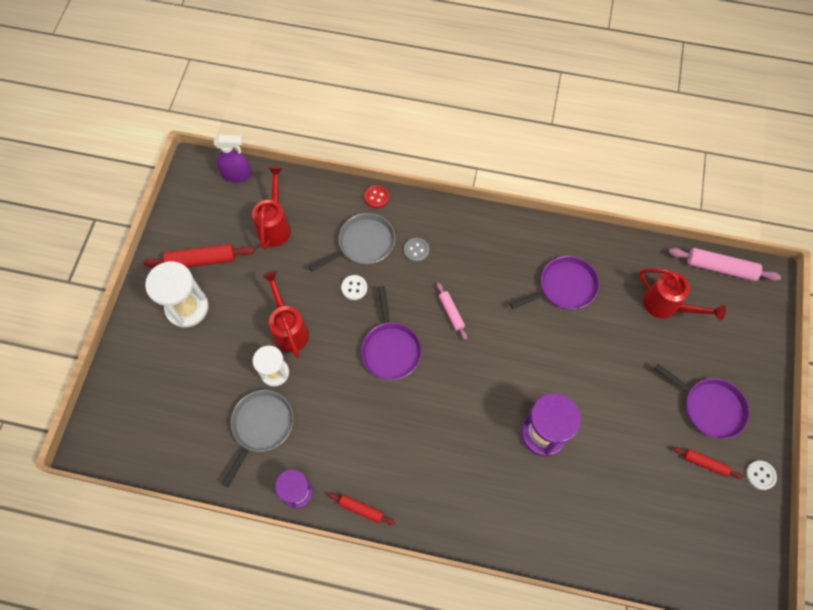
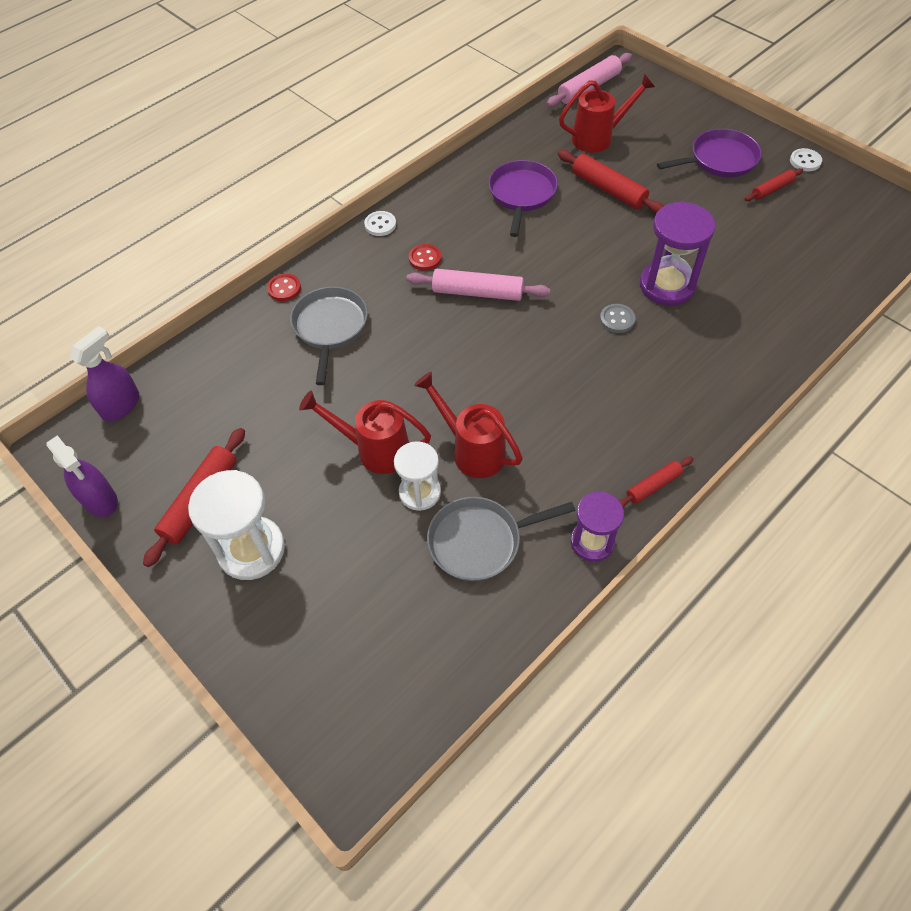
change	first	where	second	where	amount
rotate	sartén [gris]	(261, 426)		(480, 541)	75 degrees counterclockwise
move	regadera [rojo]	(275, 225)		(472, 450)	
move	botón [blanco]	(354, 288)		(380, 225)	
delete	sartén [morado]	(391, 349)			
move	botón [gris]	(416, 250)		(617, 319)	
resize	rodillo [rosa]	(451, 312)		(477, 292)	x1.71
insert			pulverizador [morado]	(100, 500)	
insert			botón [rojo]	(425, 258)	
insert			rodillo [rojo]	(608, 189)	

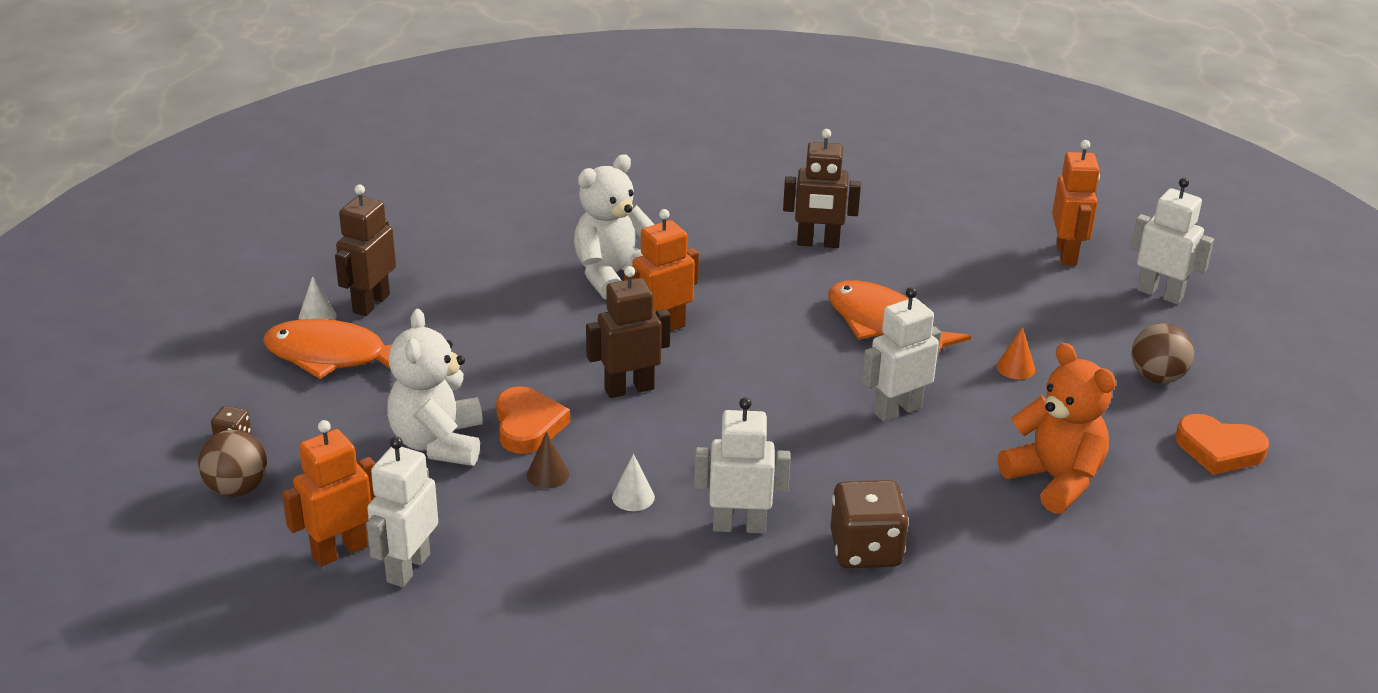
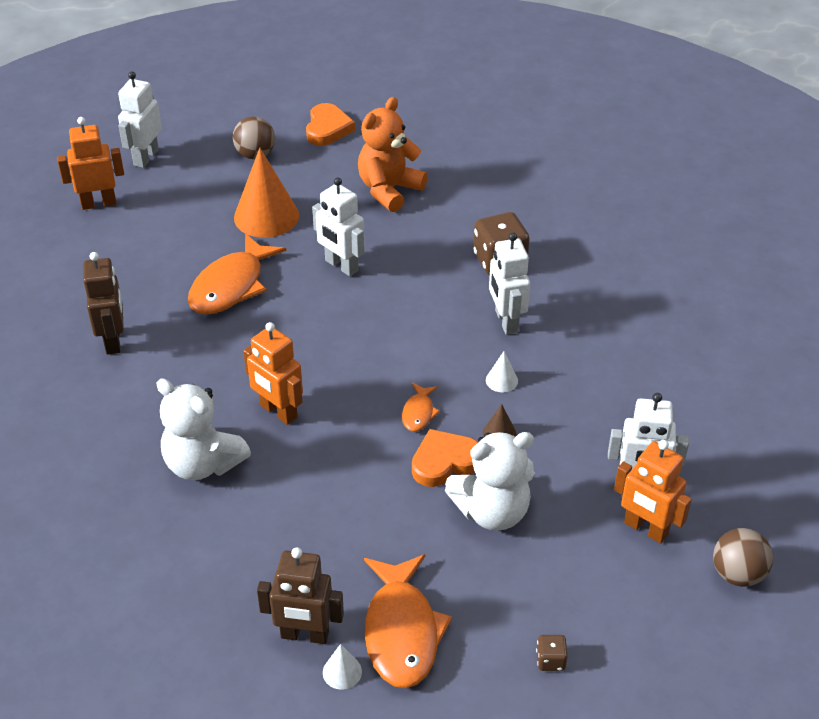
change	first	where	second	where	amount
move	pelota [marrón]	(237, 488)		(737, 574)	
delete	robot [marrón]	(629, 389)			
resize	cono [naranja]	(1015, 368)		(266, 216)	x2.28
insert			pez [naranja]	(418, 413)	

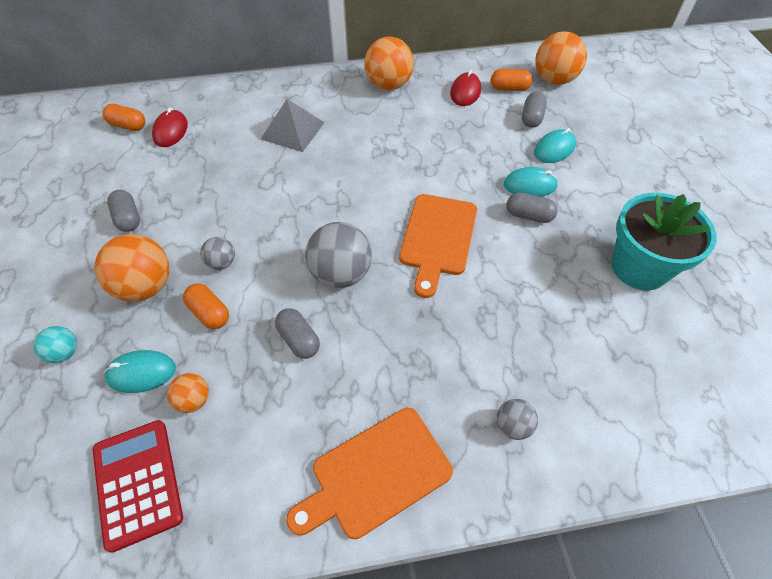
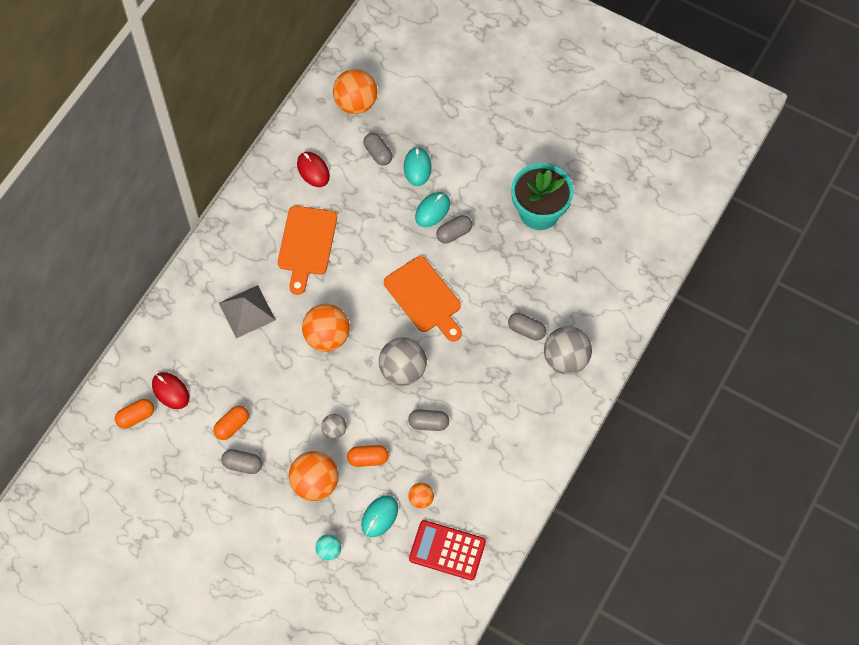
change	first	where	second	where	amount
move	tabla de cortar [naranja]	(375, 474)		(306, 244)	
move	pelota [naranja]	(389, 85)		(327, 337)	
move	cápsula [naranja]	(509, 88)		(232, 426)	
resize	pelota [gris]	(513, 425)		(566, 359)	x1.93
insert			cápsula [gris]	(526, 330)	

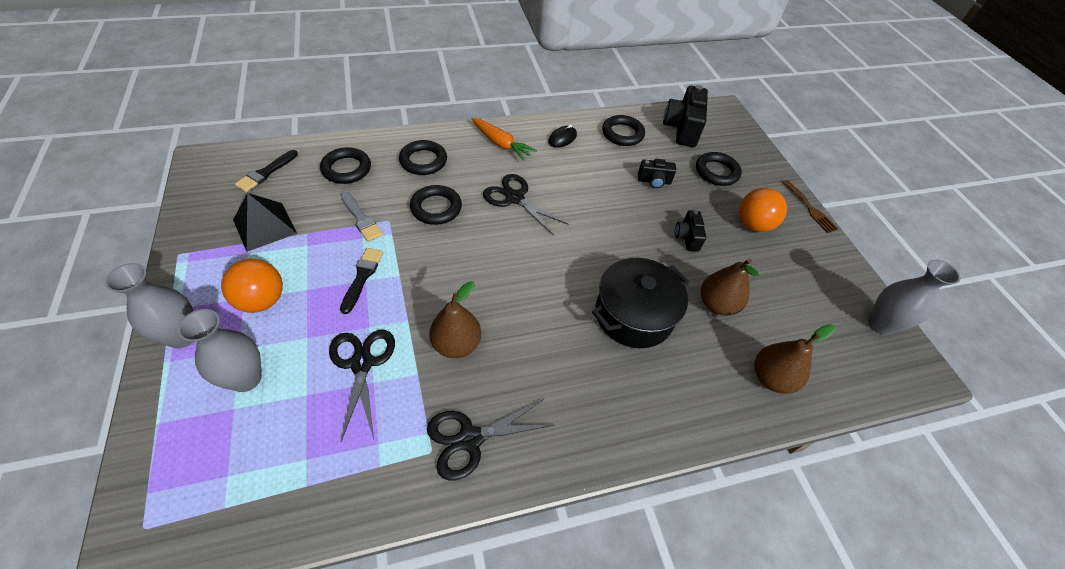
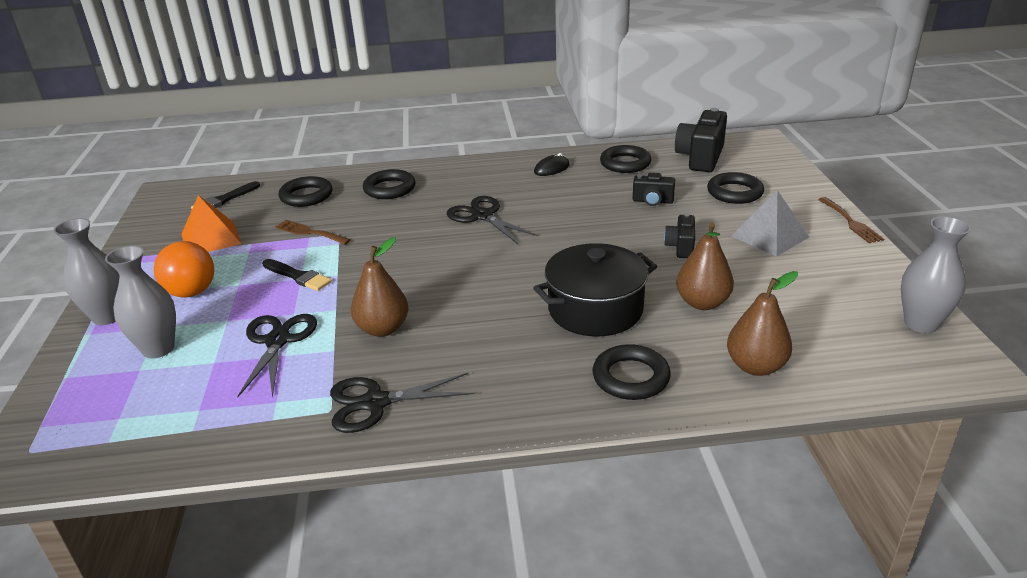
change	first	where	second	where	amount
recolor	pirámide [negro]	(264, 226)	pirámide [naranja]	(211, 238)	
rotate	pincel [negro]	(362, 277)		(298, 276)	105 degrees clockwise
replace	pincel [gris]	(361, 218)	tenedor [marrón]	(310, 232)	
move	anillo [negro]	(436, 208)		(630, 377)	
delete	zanahoria [naranja]	(501, 144)			
replace	pelota [naranja]	(753, 225)	pirámide [gris]	(769, 236)	

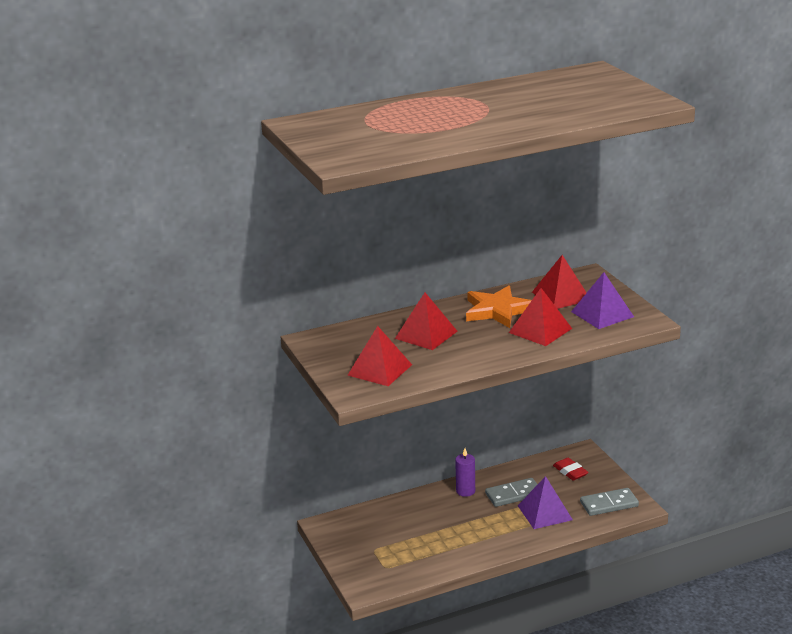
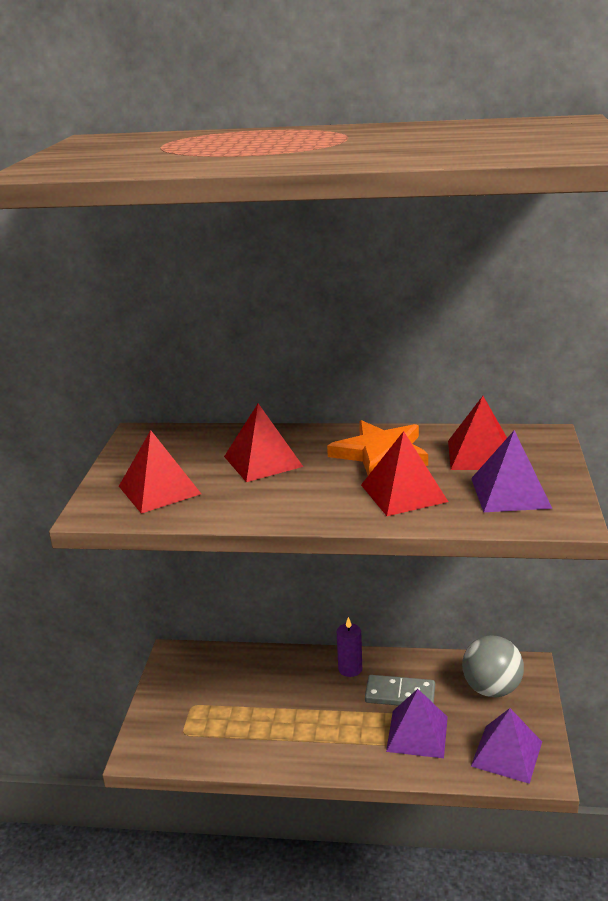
change	first	where	second	where	amount
replace	goma de borrar [rojo]	(570, 472)	pelota [gris]	(491, 689)	
replace	ficha de dominó [gris]	(609, 504)	pirámide [morado]	(507, 754)	

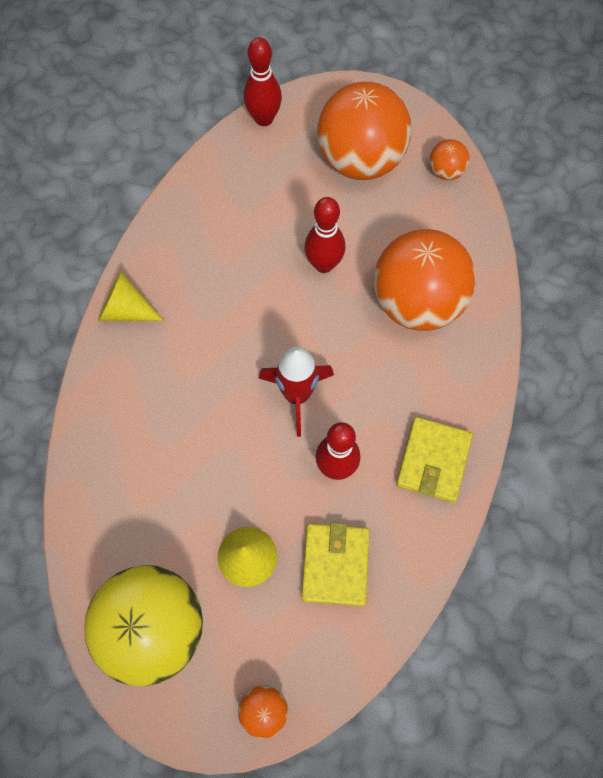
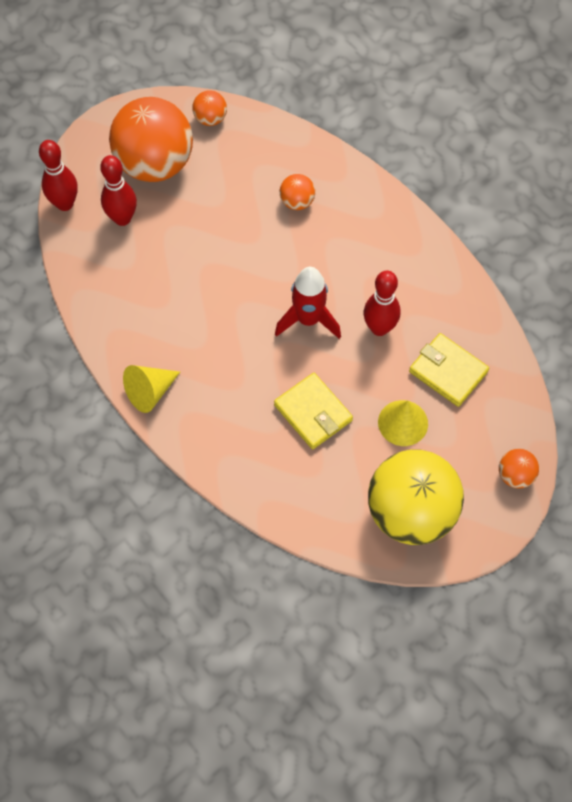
change	first	where	second	where	amount
move	bolo [rojo]	(324, 264)		(122, 218)	
resize	pelota [naranja]	(417, 302)		(297, 202)	x0.43
move	cartera [amarillo]	(433, 461)		(313, 413)	

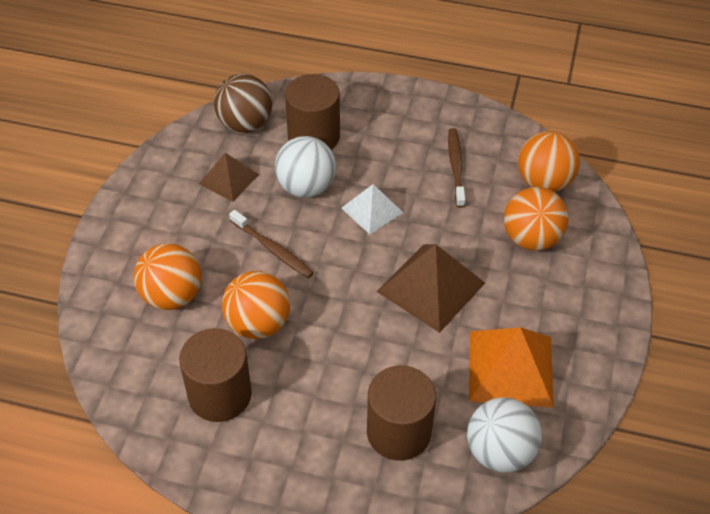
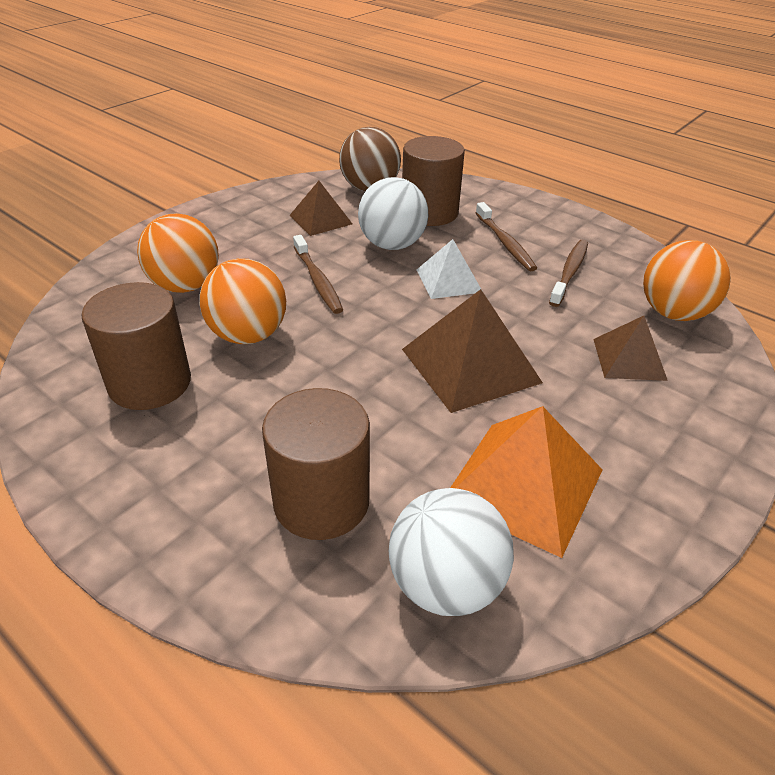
change	first	where	second	where	amount
replace	pelota [naranja]	(531, 238)	pirámide [marrón]	(629, 359)	
insert			cepillo de dientes [marrón]	(505, 243)	

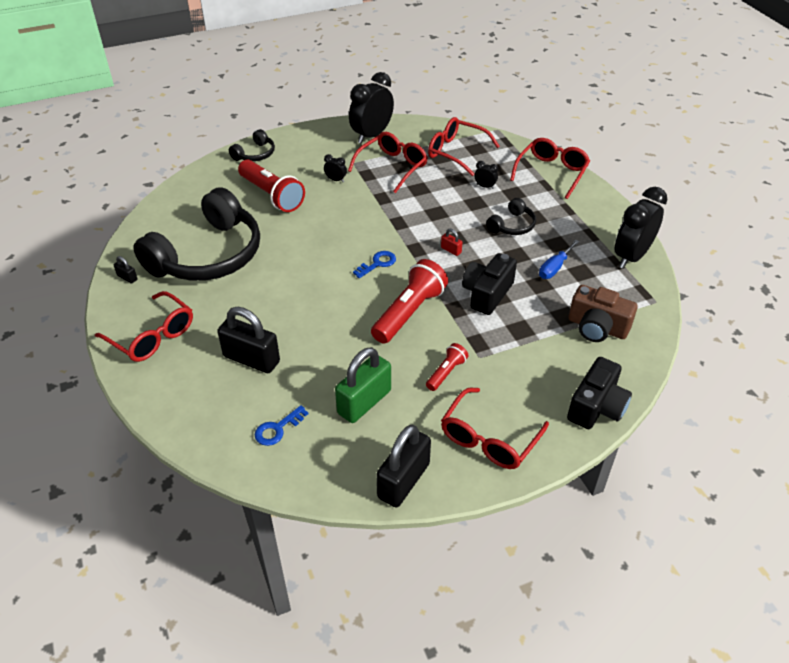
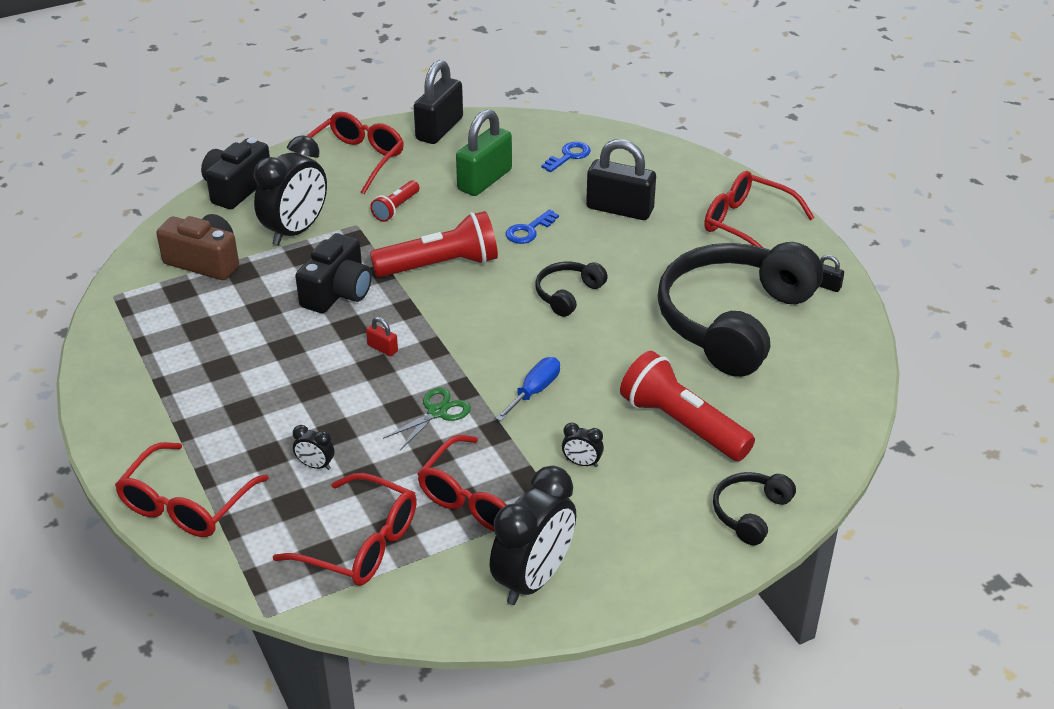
change	first	where	second	where	amount
move	llave [azul]	(378, 263)		(528, 231)	
rotate	lámpara de mano [rojo]	(409, 312)		(440, 265)	135 degrees counterclockwise
move	auriculares [negro]	(512, 225)		(567, 294)	
move	destornillador [azul]	(554, 268)		(534, 391)	
move	despertador [negro]	(631, 257)		(296, 231)	
insert			tijeras [verde]	(437, 412)	

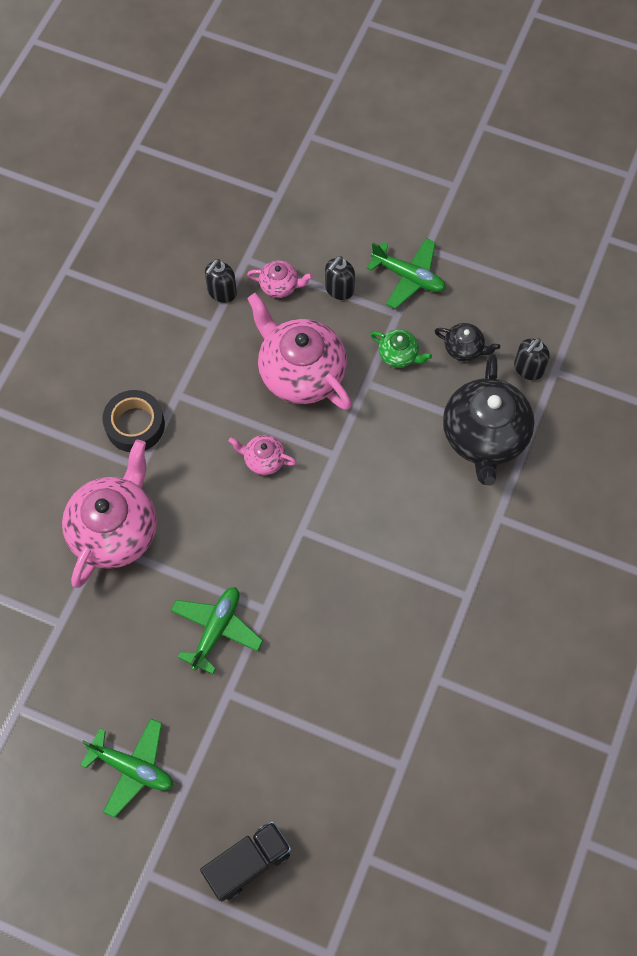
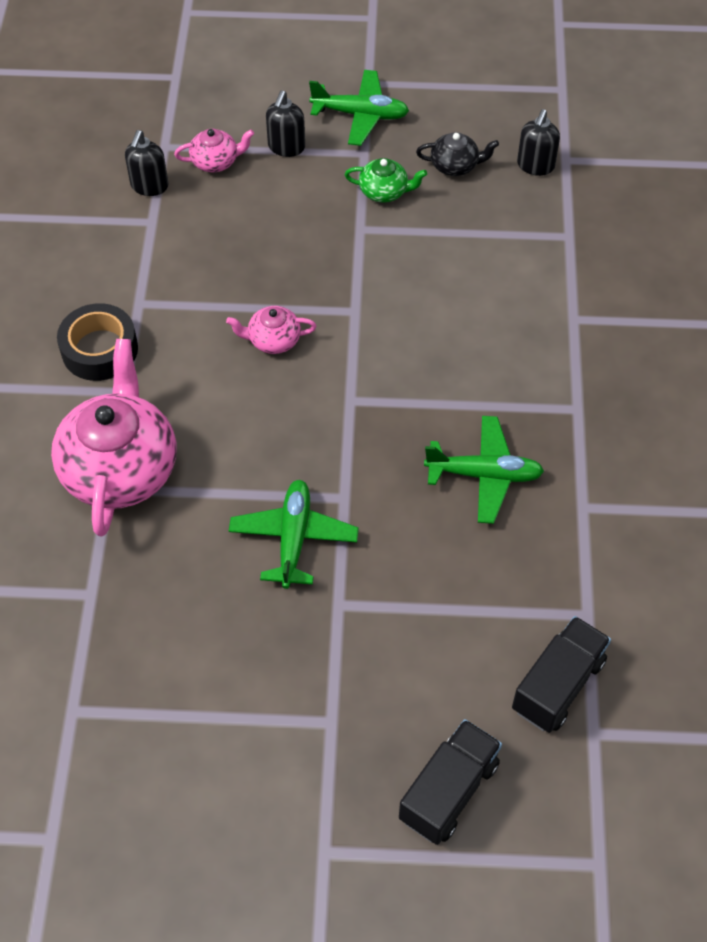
change	first	where	second	where	amount
move	avión [verde]	(132, 768)		(484, 475)	
delete	tetera [rosa]	(300, 372)			
delete	tetera [negro]	(484, 436)			
insert			camión [negro]	(558, 685)	

